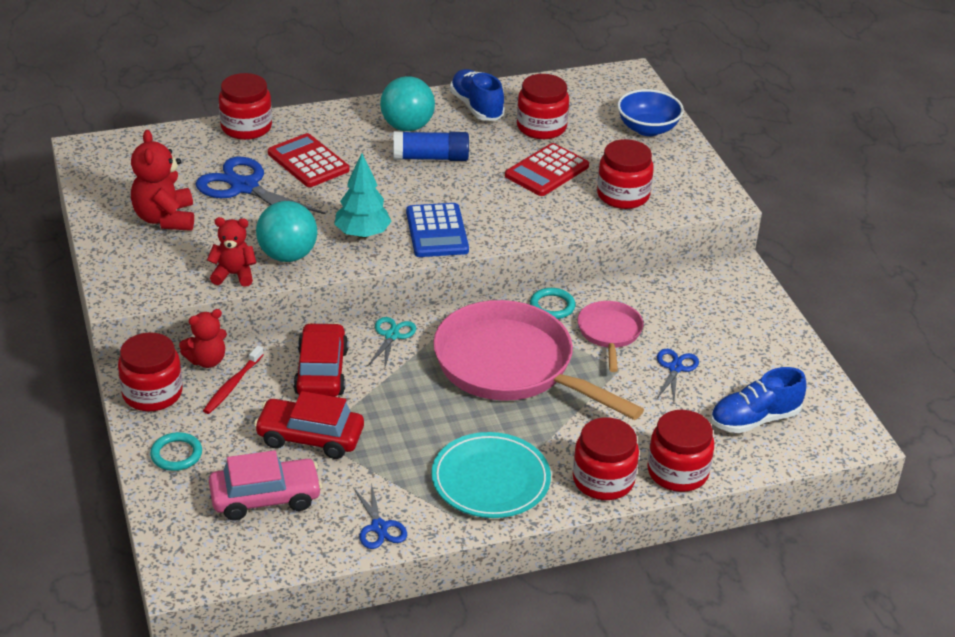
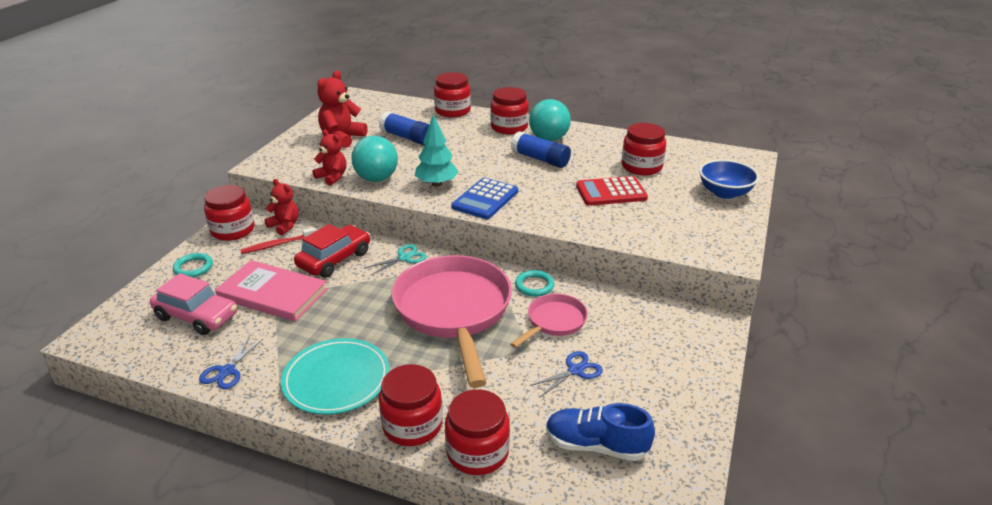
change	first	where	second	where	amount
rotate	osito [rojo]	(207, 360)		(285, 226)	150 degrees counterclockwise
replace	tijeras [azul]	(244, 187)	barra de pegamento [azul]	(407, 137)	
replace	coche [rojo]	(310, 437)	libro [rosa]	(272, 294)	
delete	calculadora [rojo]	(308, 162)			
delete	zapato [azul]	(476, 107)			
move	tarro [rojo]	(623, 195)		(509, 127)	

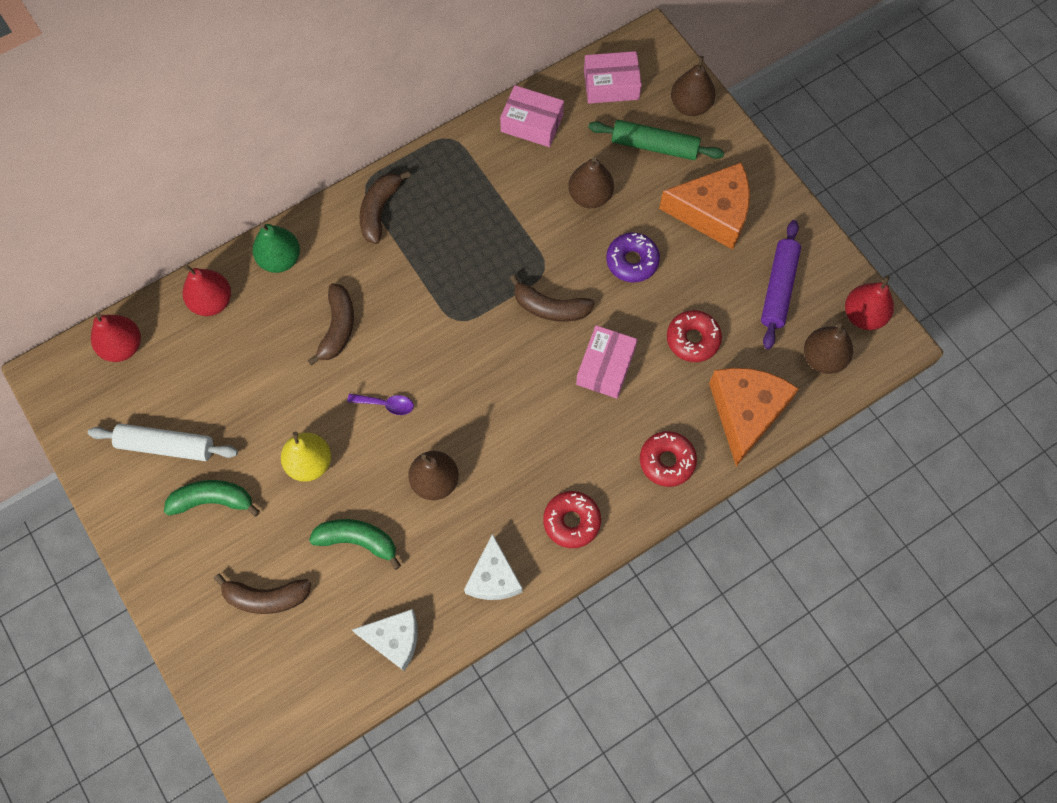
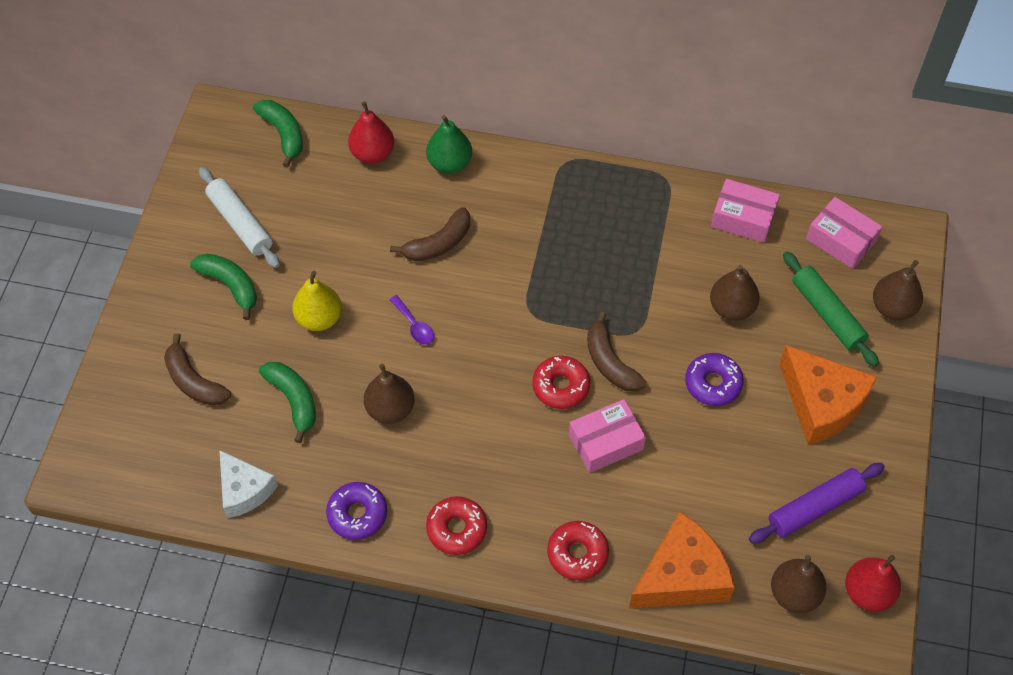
change	first	where	second	where	amount
replace	pera [rojo]	(123, 346)	plátano [verde]	(283, 134)	
delete	plátano [marrón]	(379, 210)			
replace	queso [blanco]	(493, 577)	rosquilla [morado]	(357, 514)	
rotate	caja [rosa]	(532, 123)		(743, 218)	45 degrees counterclockwise
move	rosquilla [rojo]	(693, 339)		(561, 386)	

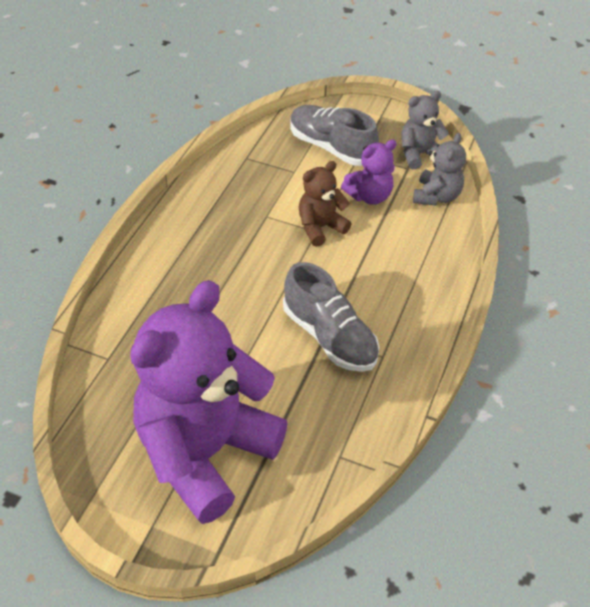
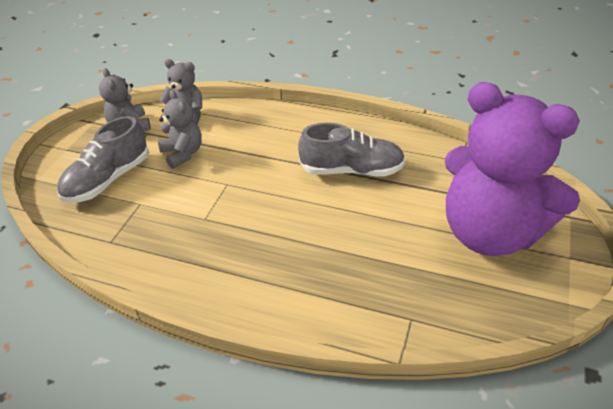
change	first	where	second	where	amount
rotate	zapato [gris]	(329, 337)		(351, 170)	45 degrees clockwise
delete	osito [marrón]	(320, 227)			
recolor	osito [morado]	(369, 196)	osito [gris]	(182, 153)	

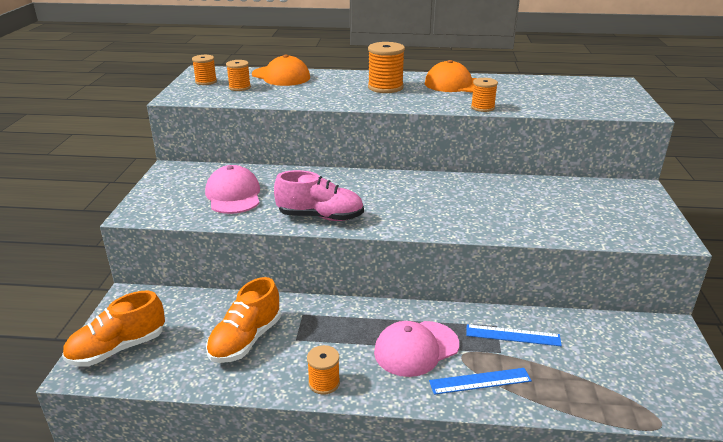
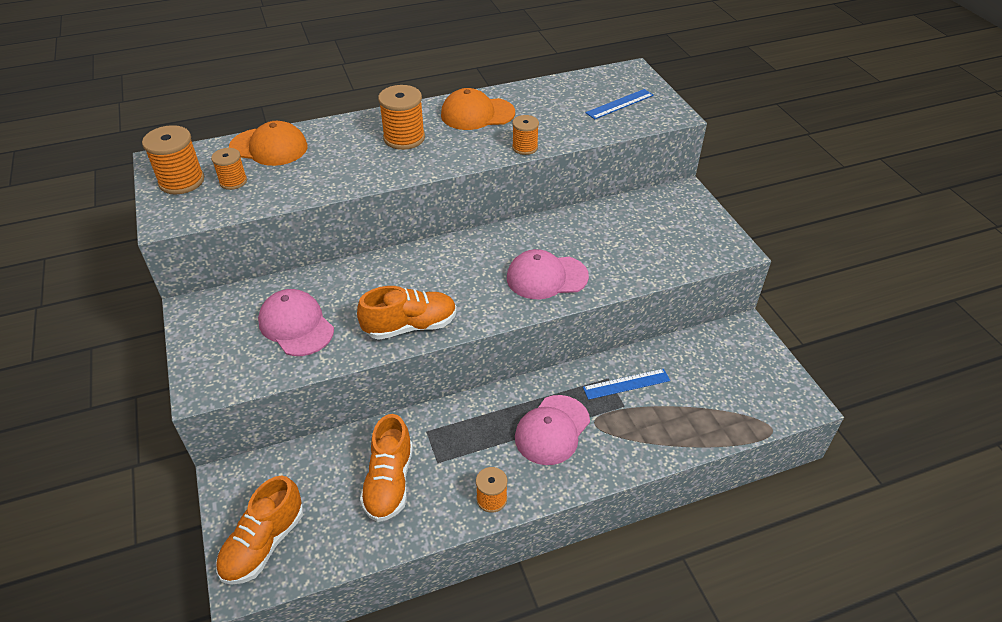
change	first	where	second	where	amount
resize	carrete [naranja]	(206, 82)		(181, 181)	x1.63
recolor	zapato [rosa]	(320, 217)	zapato [naranja]	(410, 326)	
move	regla [azul]	(480, 381)		(620, 104)	
insert			gorra [rosa]	(546, 277)	

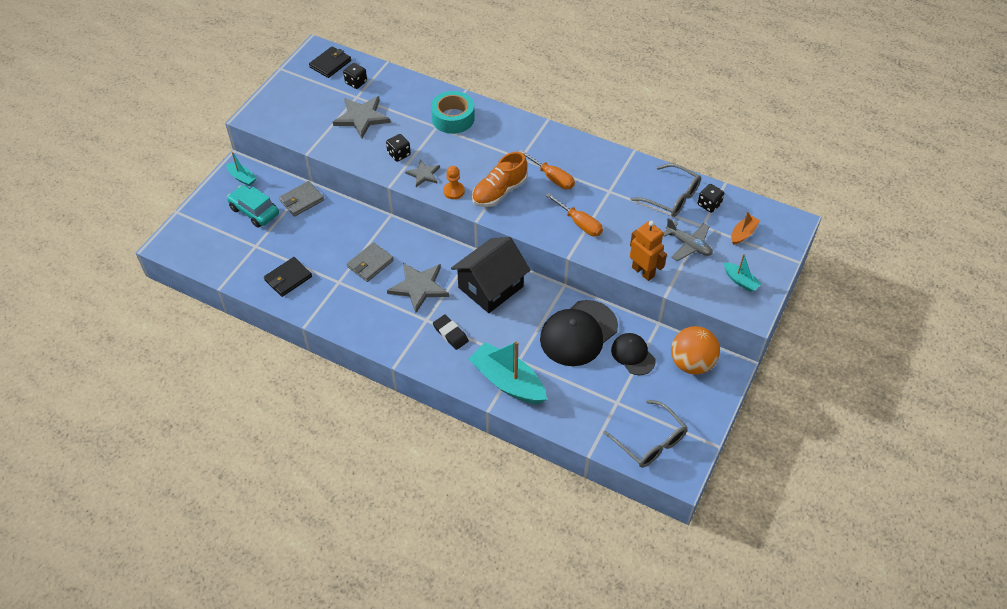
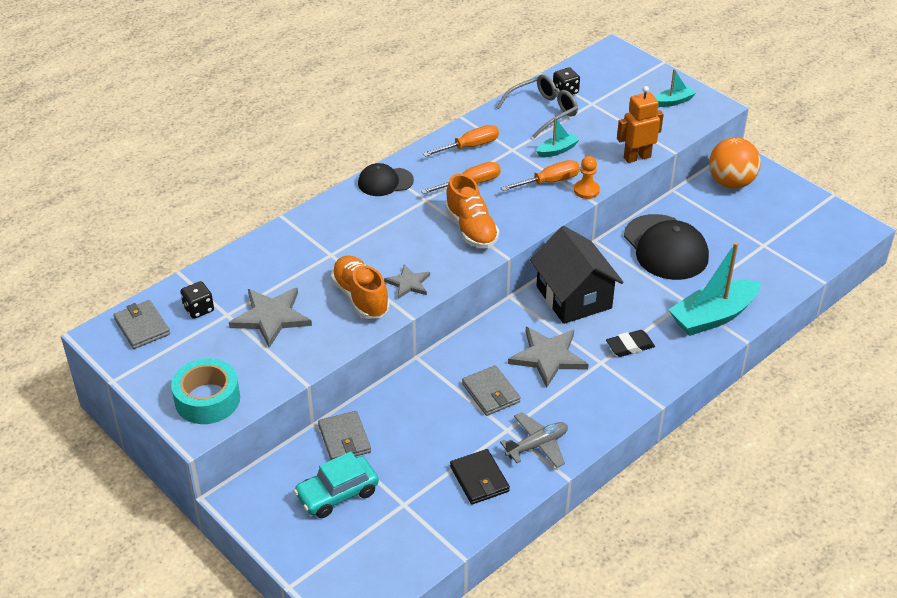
change	first	where	second	where	amount
move	barco [turquesa]	(242, 178)		(557, 150)	
recolor	cartera [negro]	(330, 64)	cartera [gris]	(142, 327)	
replace	dado [negro]	(399, 154)	zapato [naranja]	(360, 297)	
move	cinta adhesiva [turquesa]	(453, 118)		(207, 399)	
move	peón [naranja]	(454, 191)		(586, 190)	
delete	gafas [gris]	(649, 441)			
move	gorra [negro]	(633, 355)		(385, 182)	
move	avión [gris]	(688, 245)		(537, 445)	
delete	barco [naranja]	(743, 233)			
insert			destornillador [naranja]	(469, 147)	

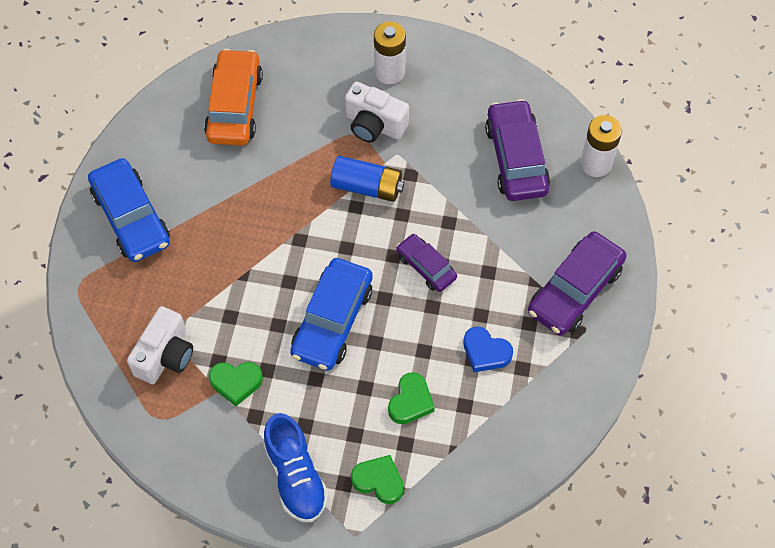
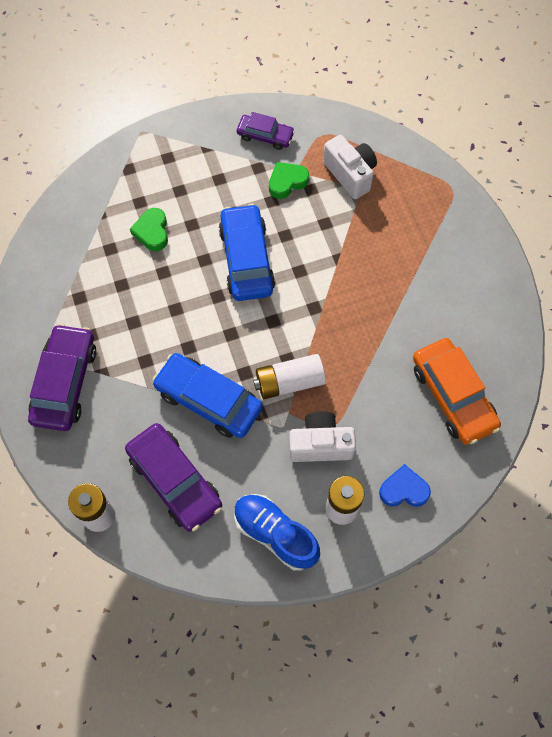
change	first	where	second	where	amount
move	coche [azul]	(131, 217)		(208, 400)	
rotate	cámara [blanco]	(165, 356)		(350, 174)	150 degrees clockwise
move	zapato [azul]	(296, 476)		(275, 534)	
recolor	pila [azul]	(367, 187)	pila [blanco]	(289, 382)	
delete	corazón [verde]	(379, 481)			
move	coche [morado]	(426, 267)		(265, 136)	
move	corazón [azul]	(485, 352)		(403, 490)	

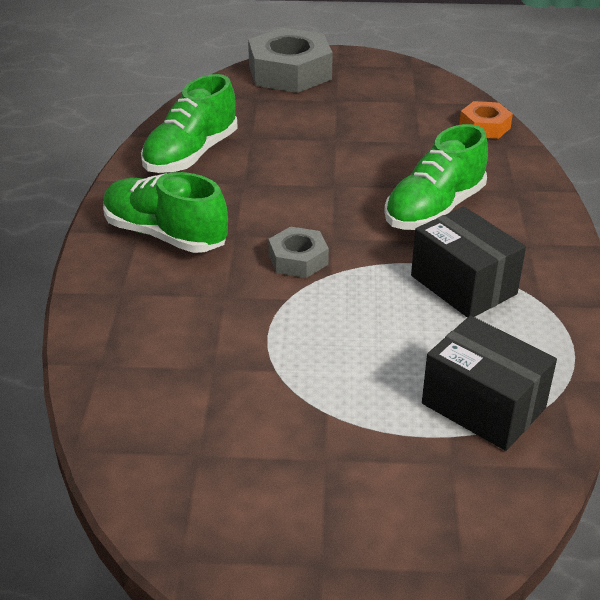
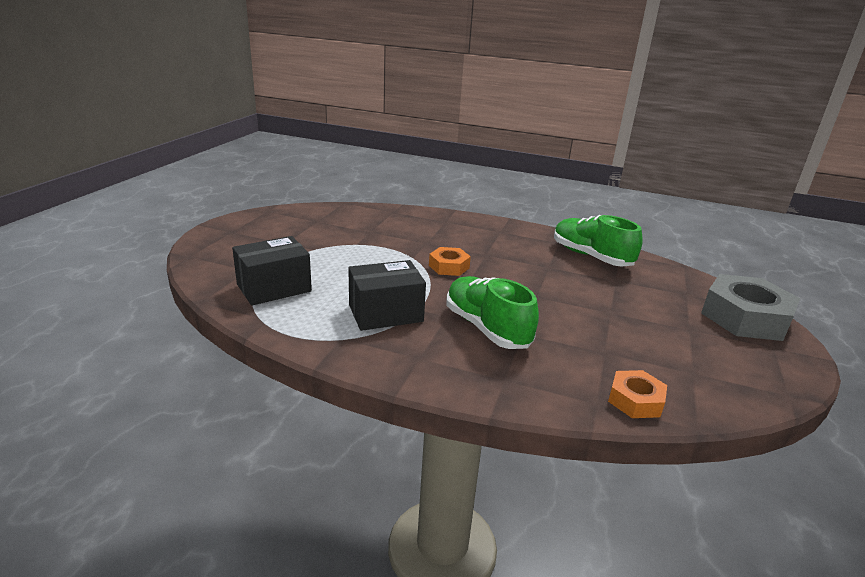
change	first	where	second	where	amount
delete	zapato [verde]	(165, 235)			
recolor	tuerca [gris]	(298, 259)	tuerca [naranja]	(449, 266)	

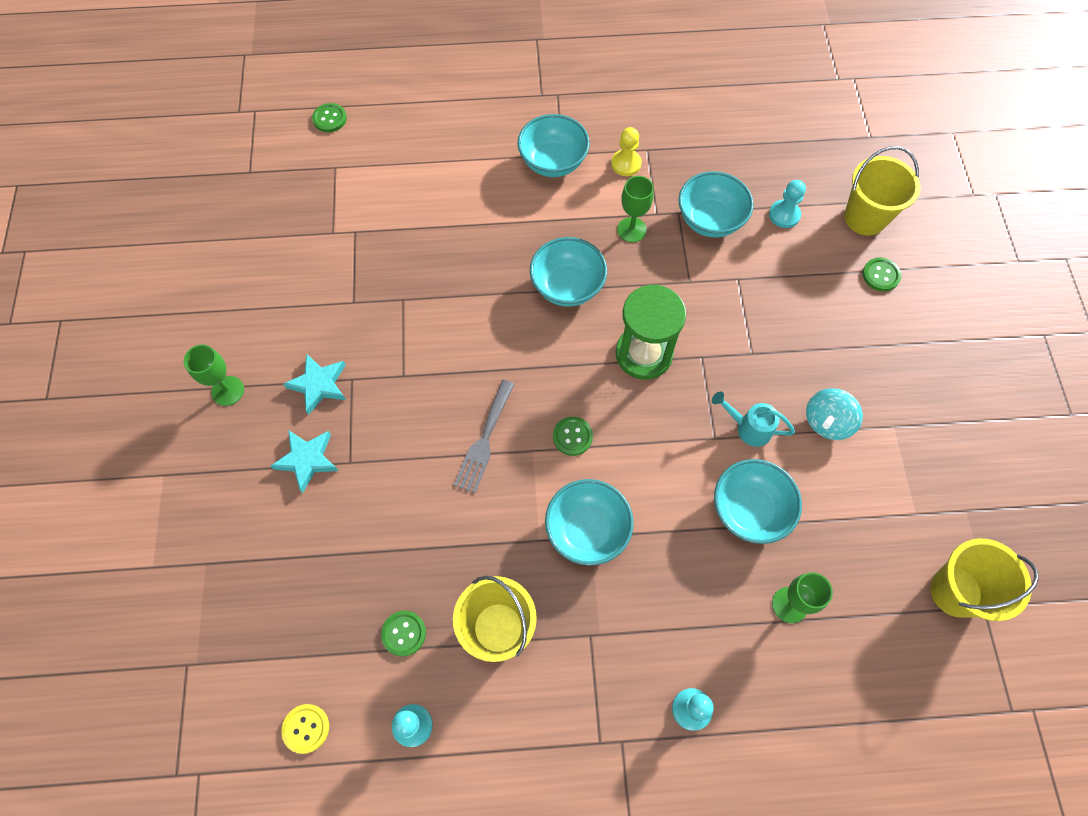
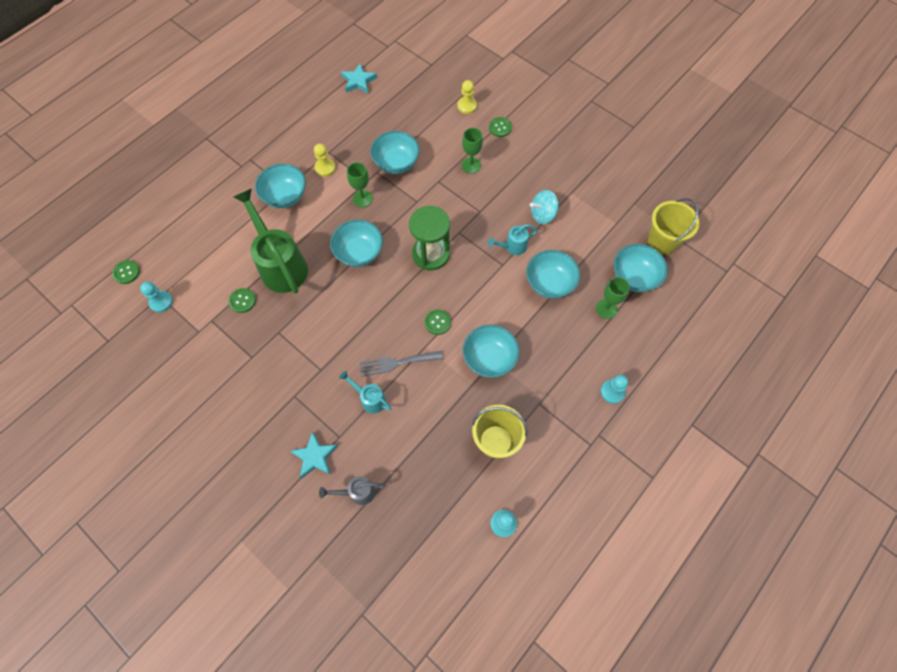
change	first	where	second	where	amount
move	copa [verde]	(228, 391)		(471, 165)	
delete	botón [amarillo]	(306, 728)			
move	estrella [turquesa]	(319, 385)		(358, 81)	
move	botón [verde]	(404, 633)		(242, 301)	
rotate	tenedor [gris]	(484, 440)		(397, 363)	105 degrees clockwise
move	peón [turquesa]	(784, 215)		(161, 302)	
rotate	peonza [turquesa]	(827, 422)		(542, 215)	75 degrees clockwise
replace	balde [amarillo]	(865, 218)	peón [amarillo]	(467, 106)	
insert			regadera [verde]	(281, 265)	
insert			regadera [gris]	(357, 492)	
insert			regadera [turquesa]	(370, 399)	
insert			cuenco [turquesa]	(634, 277)	

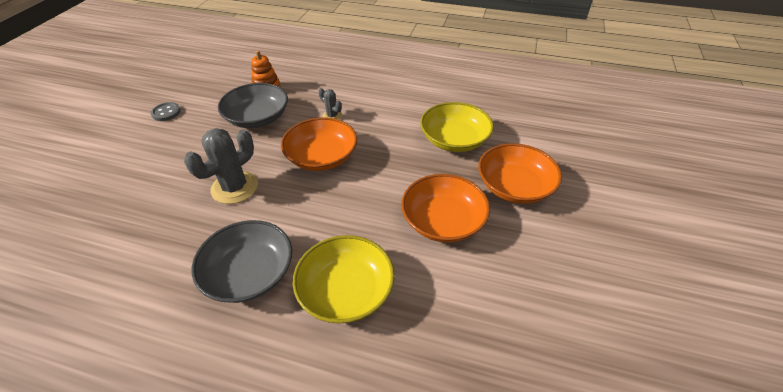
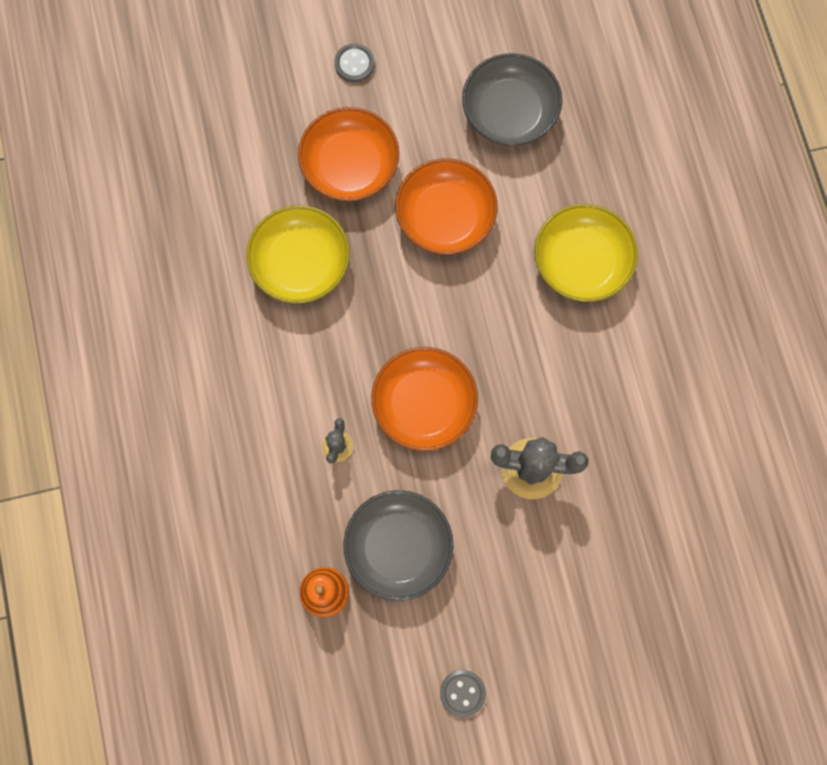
change	first	where	second	where	amount
move	cuenco [gris]	(249, 273)		(509, 112)	
insert			botón [gris]	(354, 64)	

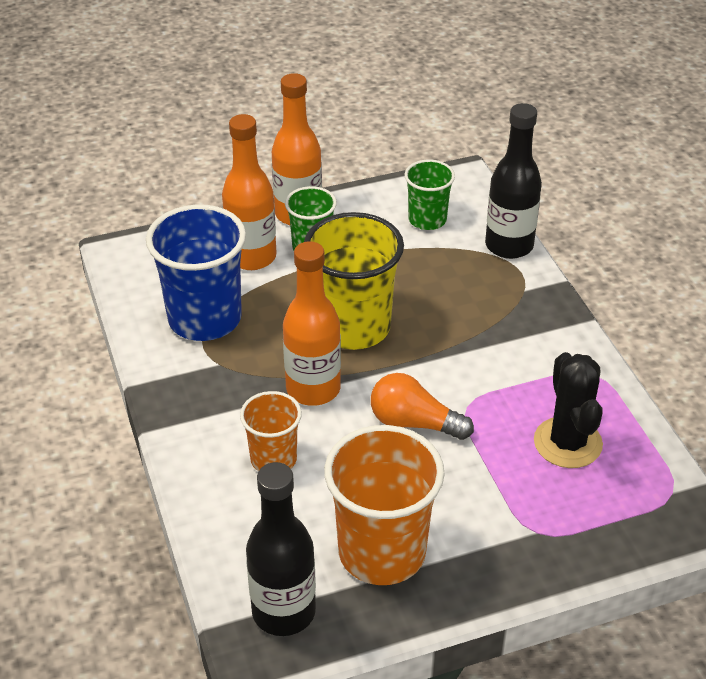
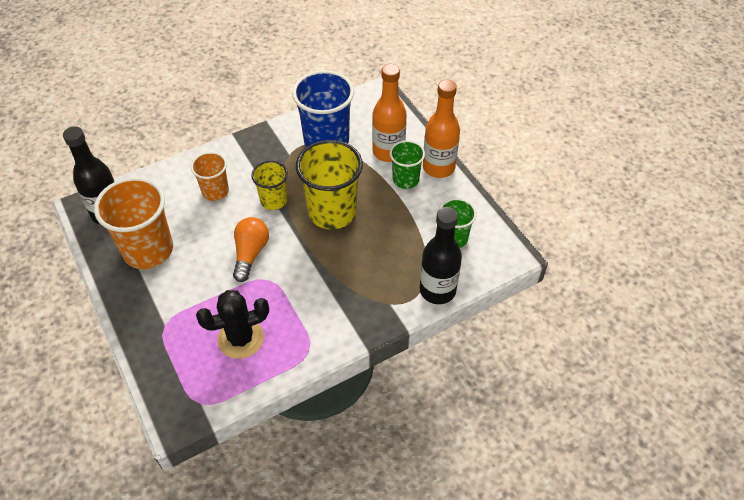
change	first	where	second	where	amount
replace	botella [naranja]	(313, 389)	vaso [amarillo]	(273, 200)	

